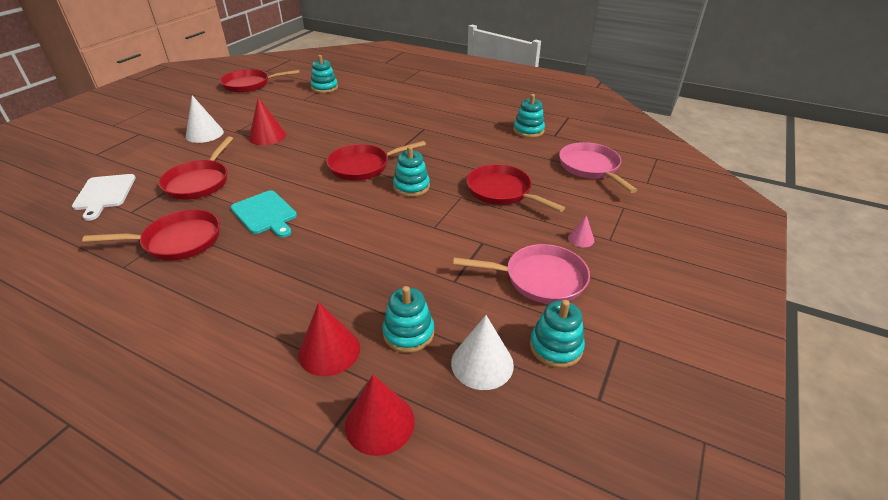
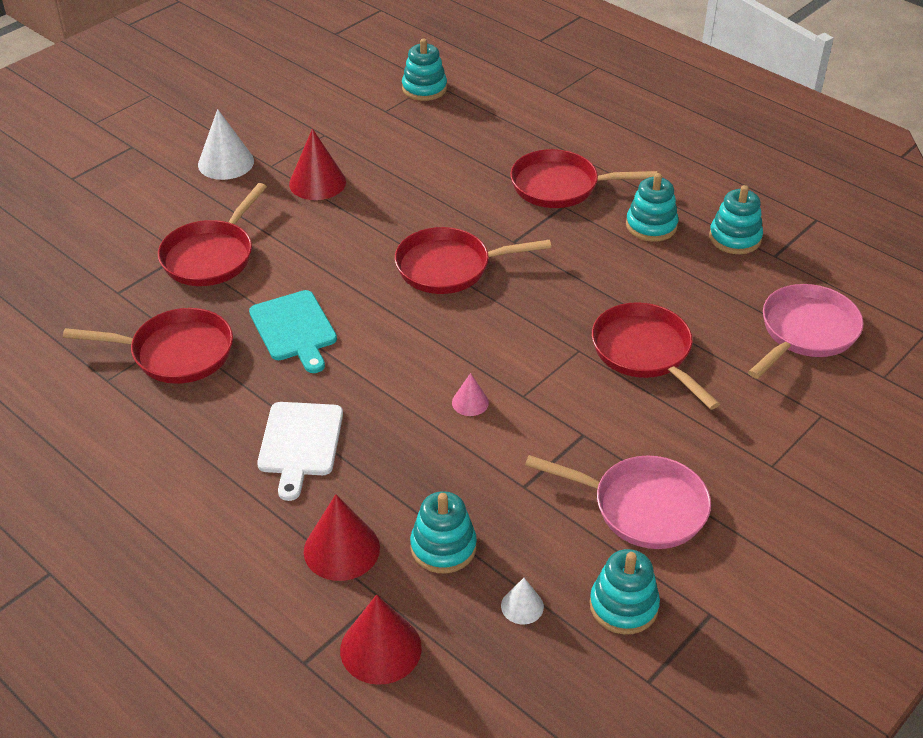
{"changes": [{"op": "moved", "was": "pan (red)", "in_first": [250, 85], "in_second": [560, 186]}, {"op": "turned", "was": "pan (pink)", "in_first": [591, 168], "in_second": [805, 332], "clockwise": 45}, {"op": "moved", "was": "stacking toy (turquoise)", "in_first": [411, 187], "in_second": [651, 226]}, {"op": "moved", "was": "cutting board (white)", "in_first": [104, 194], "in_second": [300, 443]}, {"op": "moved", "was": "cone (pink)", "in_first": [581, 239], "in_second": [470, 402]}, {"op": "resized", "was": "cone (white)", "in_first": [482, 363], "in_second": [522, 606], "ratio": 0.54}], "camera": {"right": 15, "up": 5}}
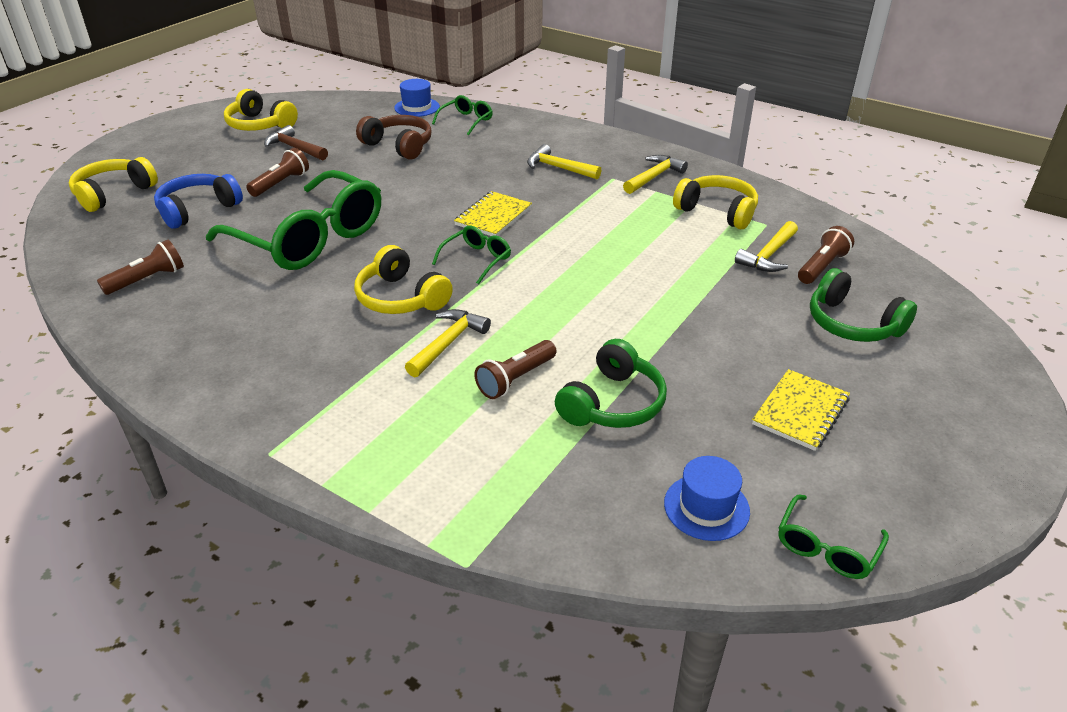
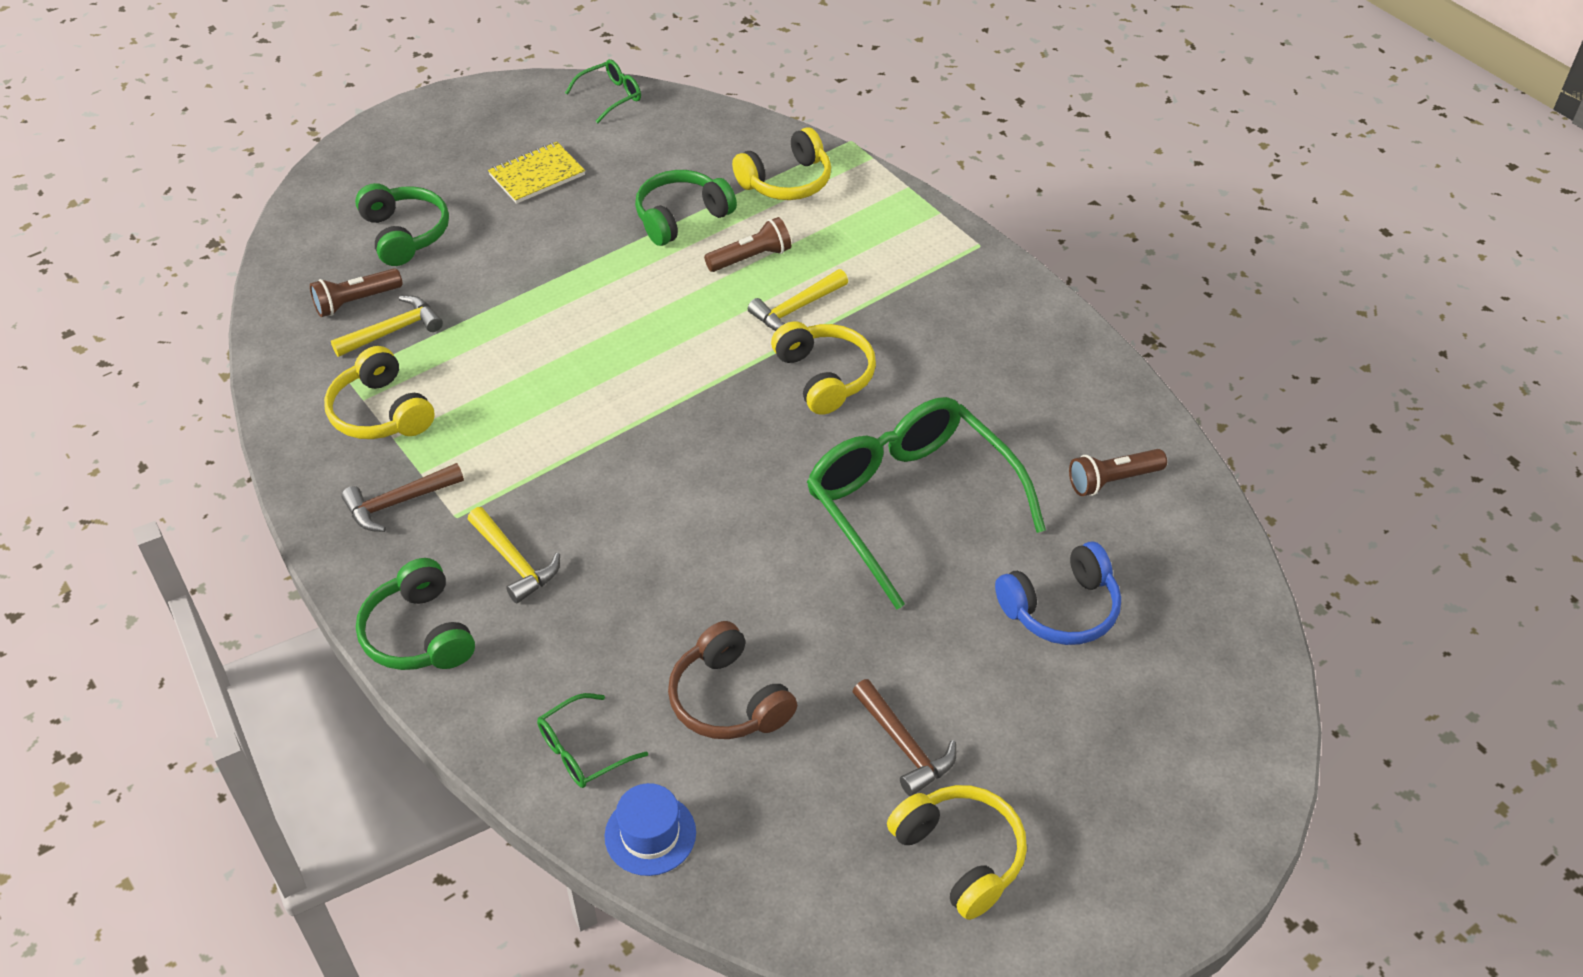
{"changes": [{"op": "removed", "was": "flashlight (brown)", "in_first": [281, 183]}, {"op": "recoloured", "was": "hammer (yellow)", "now": "hammer (brown)", "in_first": [654, 177], "in_second": [398, 503]}, {"op": "moved", "was": "headphones (yellow)", "in_first": [113, 193], "in_second": [786, 181]}, {"op": "removed", "was": "notebook (yellow)", "in_first": [493, 216]}, {"op": "removed", "was": "glasses (green)", "in_first": [477, 259]}, {"op": "removed", "was": "hat (blue)", "in_first": [706, 507]}, {"op": "added", "now": "headphones (green)", "in_second": [419, 634]}], "camera": {"right": -160, "up": 10}}
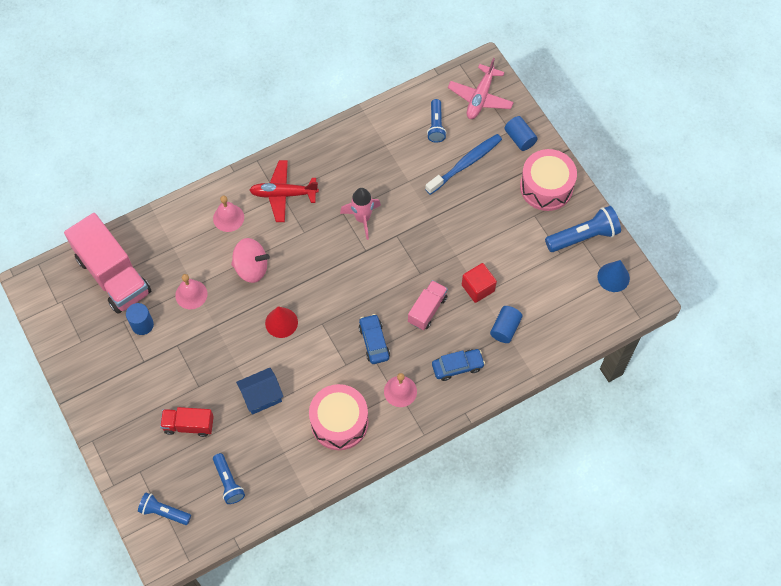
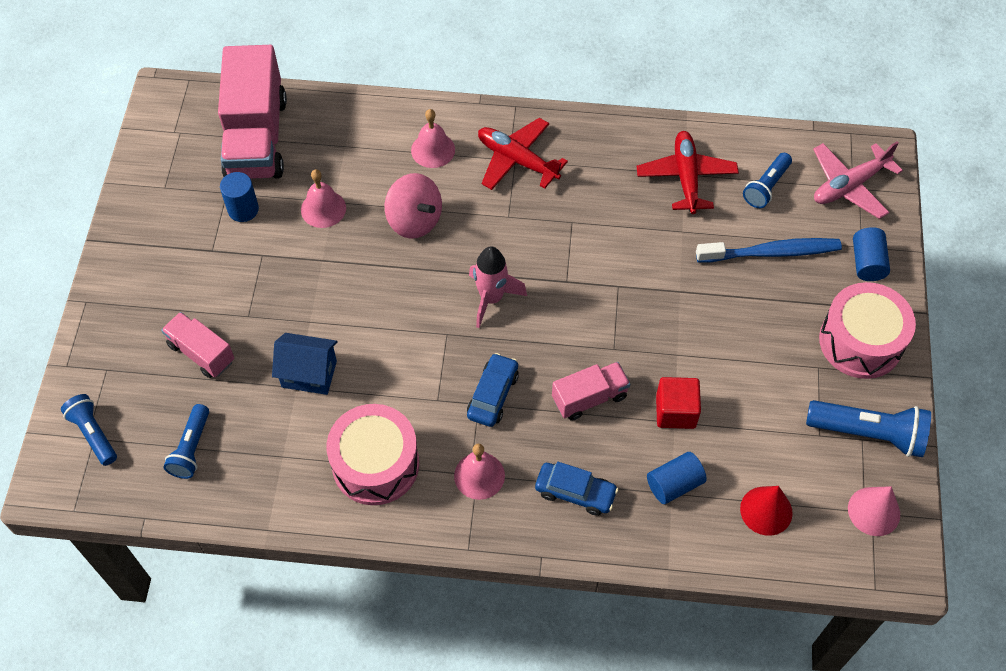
{"changes": [{"op": "moved", "was": "rocket (pink)", "in_first": [362, 219], "in_second": [491, 298]}, {"op": "recoloured", "was": "cone (blue)", "now": "cone (pink)", "in_first": [613, 277], "in_second": [874, 511]}, {"op": "moved", "was": "cone (red)", "in_first": [281, 322], "in_second": [766, 510]}, {"op": "recoloured", "was": "truck (red)", "now": "truck (pink)", "in_first": [189, 425], "in_second": [201, 353]}, {"op": "added", "now": "plane (red)", "in_second": [686, 177]}], "camera": {"right": 35, "up": -5}}
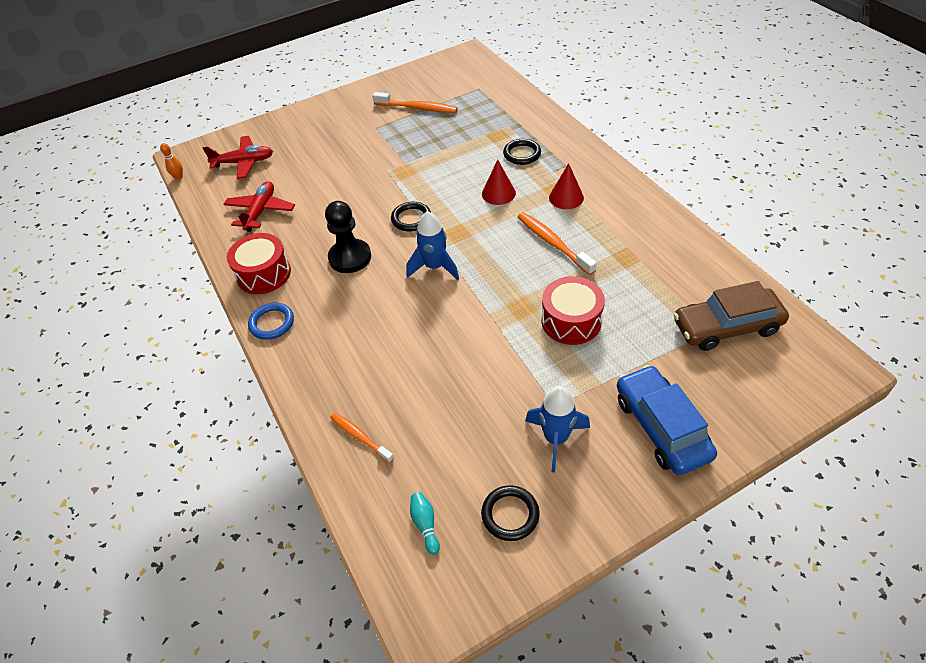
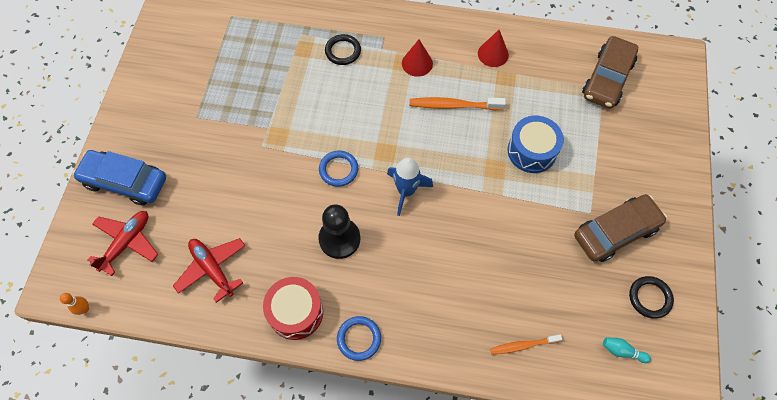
{"changes": [{"op": "removed", "was": "toothbrush (orange)", "in_first": [417, 108]}, {"op": "moved", "was": "cone (red)", "in_first": [498, 193], "in_second": [493, 54]}, {"op": "recoloured", "was": "ring (black)", "now": "ring (blue)", "in_first": [411, 219], "in_second": [338, 170]}, {"op": "recoloured", "was": "drum (red)", "now": "drum (blue)", "in_first": [571, 321], "in_second": [532, 151]}, {"op": "moved", "was": "car (blue)", "in_first": [661, 427], "in_second": [125, 182]}, {"op": "replaced", "was": "rocket (blue)", "now": "car (brown)", "in_first": [556, 439], "in_second": [615, 232]}], "camera": {"right": -55, "up": 15}}
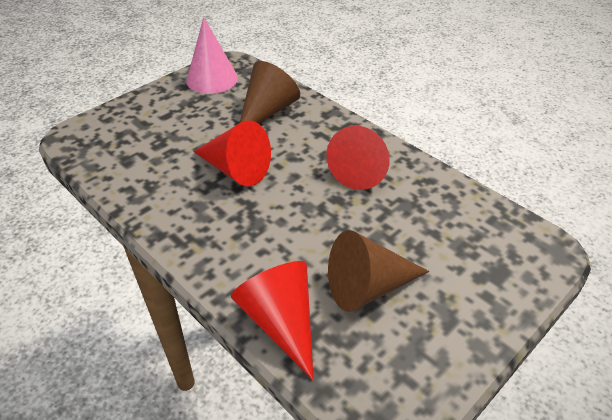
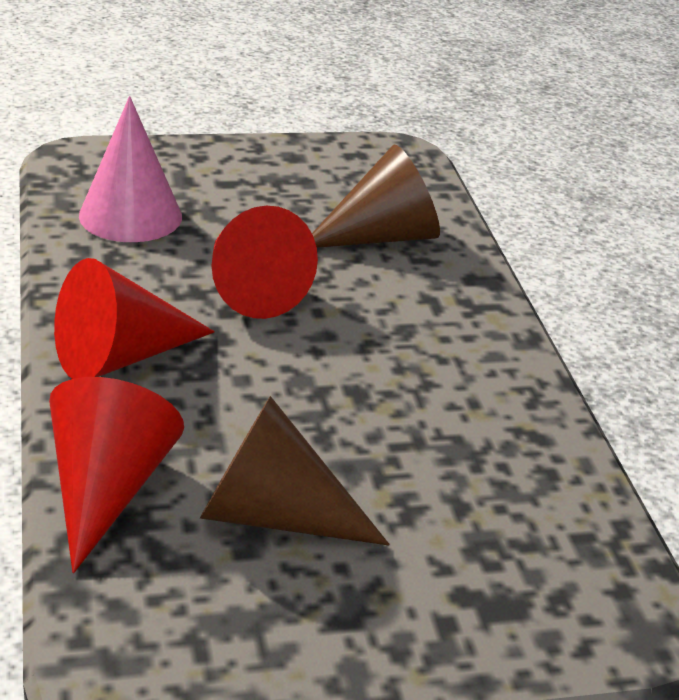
{"changes": [{"op": "moved", "was": "cone (pink)", "in_first": [212, 79], "in_second": [130, 216]}, {"op": "moved", "was": "cone (red)", "in_first": [362, 169], "in_second": [121, 357]}], "camera": {"right": 30, "up": -10}}
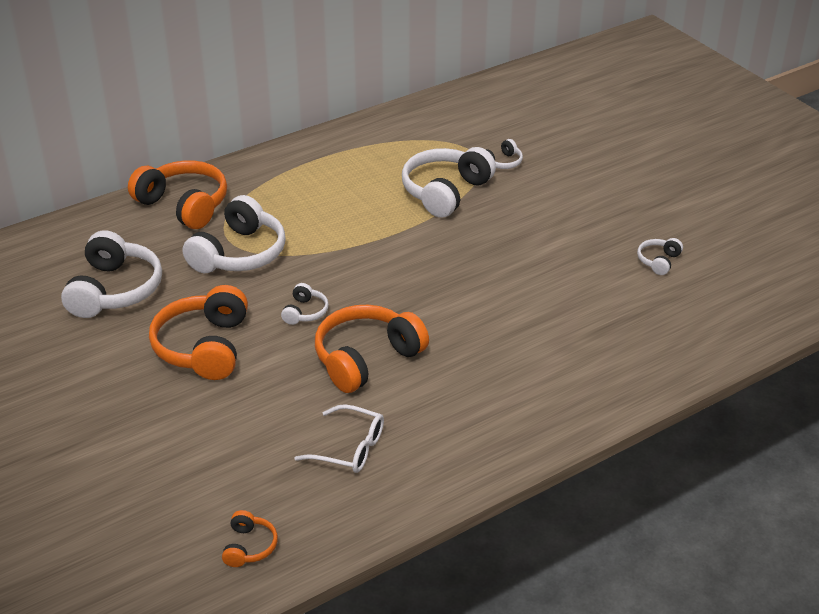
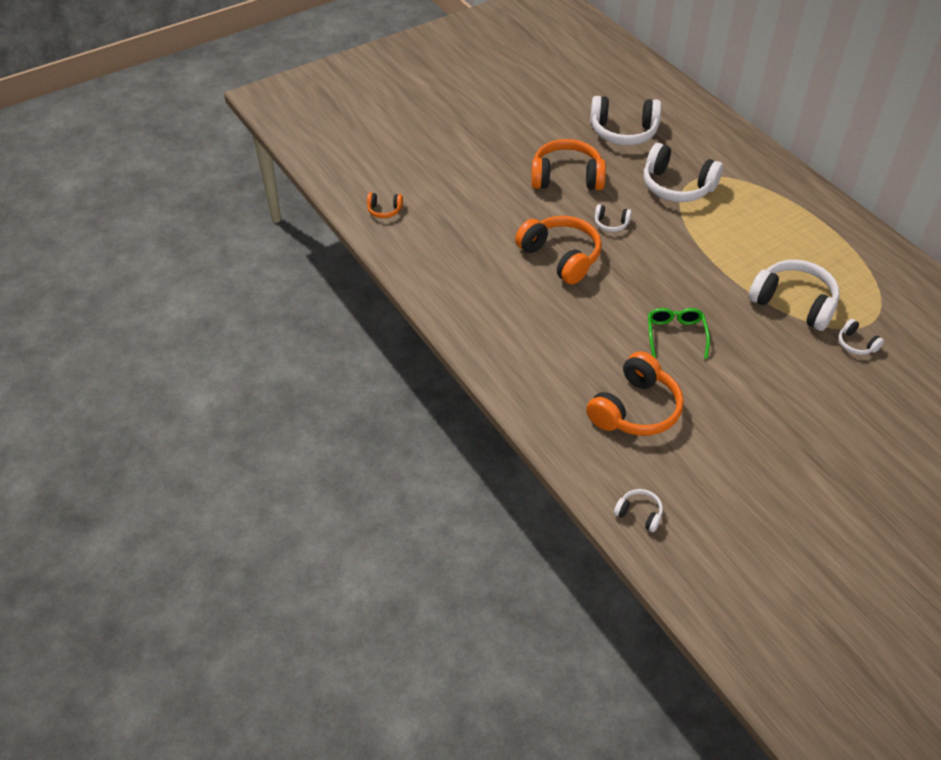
{"changes": [{"op": "moved", "was": "headphones (orange)", "in_first": [184, 205], "in_second": [635, 409]}, {"op": "moved", "was": "headphones (white)", "in_first": [658, 261], "in_second": [639, 514]}, {"op": "removed", "was": "glasses (white)", "in_first": [350, 448]}, {"op": "added", "now": "glasses (green)", "in_second": [675, 335]}], "camera": {"right": 90, "up": 10}}
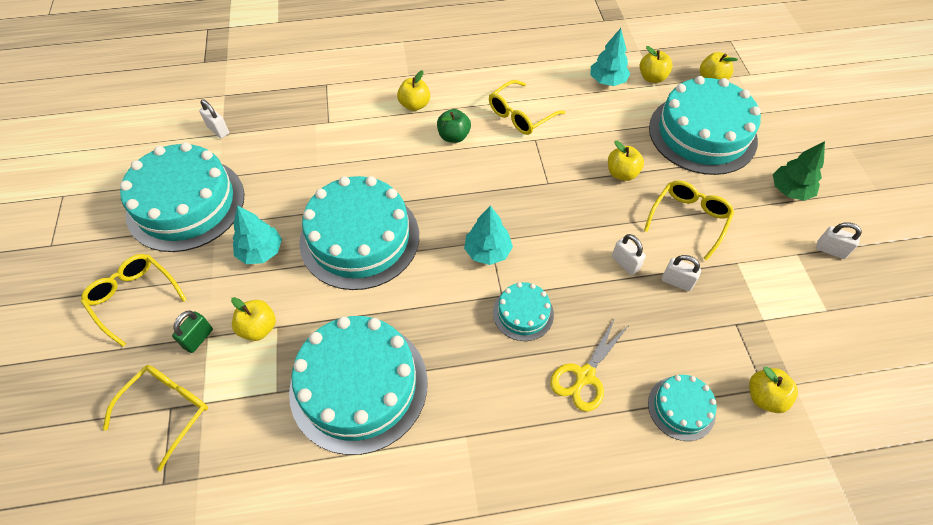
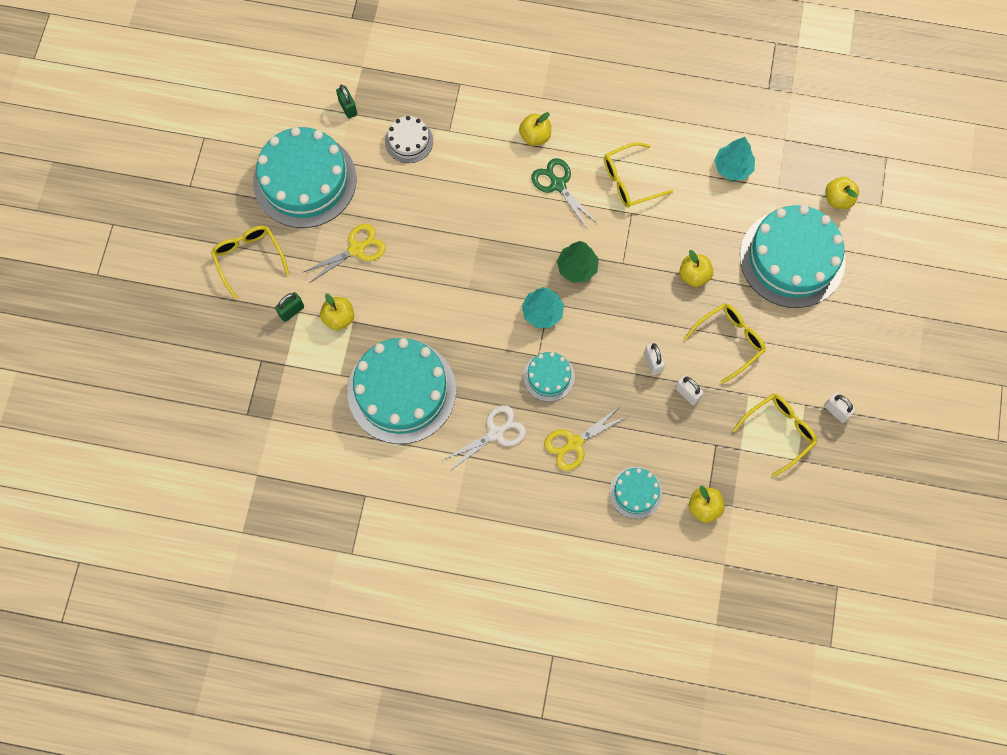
{"changes": [{"op": "removed", "was": "apple (yellow)", "in_first": [652, 77]}, {"op": "recoloured", "was": "padlock (white)", "now": "padlock (green)", "in_first": [218, 130], "in_second": [348, 108]}, {"op": "replaced", "was": "apple (green)", "now": "scissors (green)", "in_first": [453, 136], "in_second": [558, 185]}, {"op": "moved", "was": "tree (green)", "in_first": [790, 190], "in_second": [577, 267]}, {"op": "removed", "was": "cake (turquoise)", "in_first": [359, 238]}, {"op": "replaced", "was": "tree (turquoise)", "now": "scissors (yellow)", "in_first": [261, 252], "in_second": [356, 249]}, {"op": "moved", "was": "glasses (yellow)", "in_first": [167, 410], "in_second": [779, 431]}, {"op": "added", "now": "cake (white)", "in_second": [409, 141]}, {"op": "added", "now": "scissors (white)", "in_second": [495, 433]}], "camera": {"right": 20, "up": 15}}
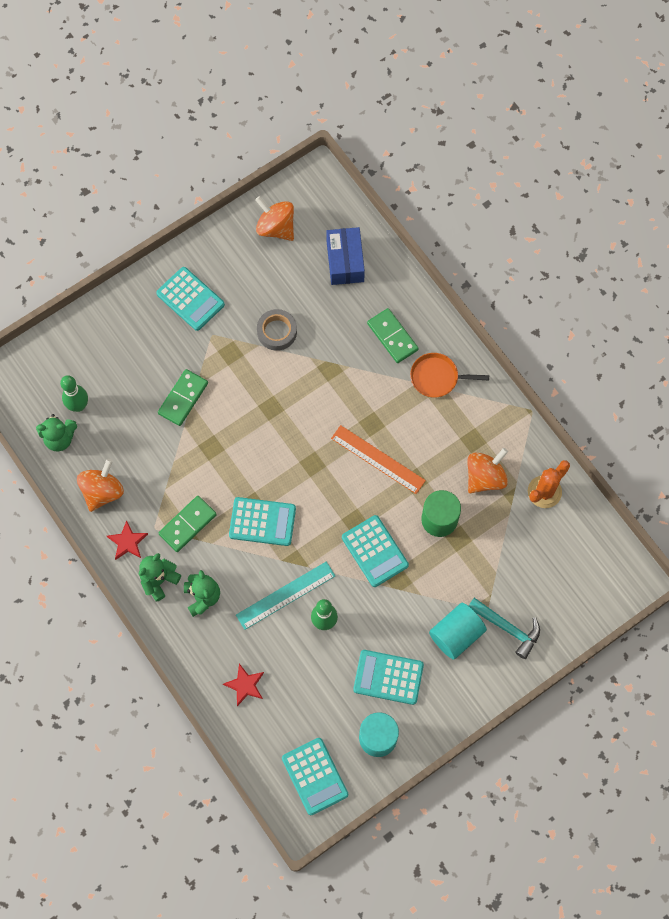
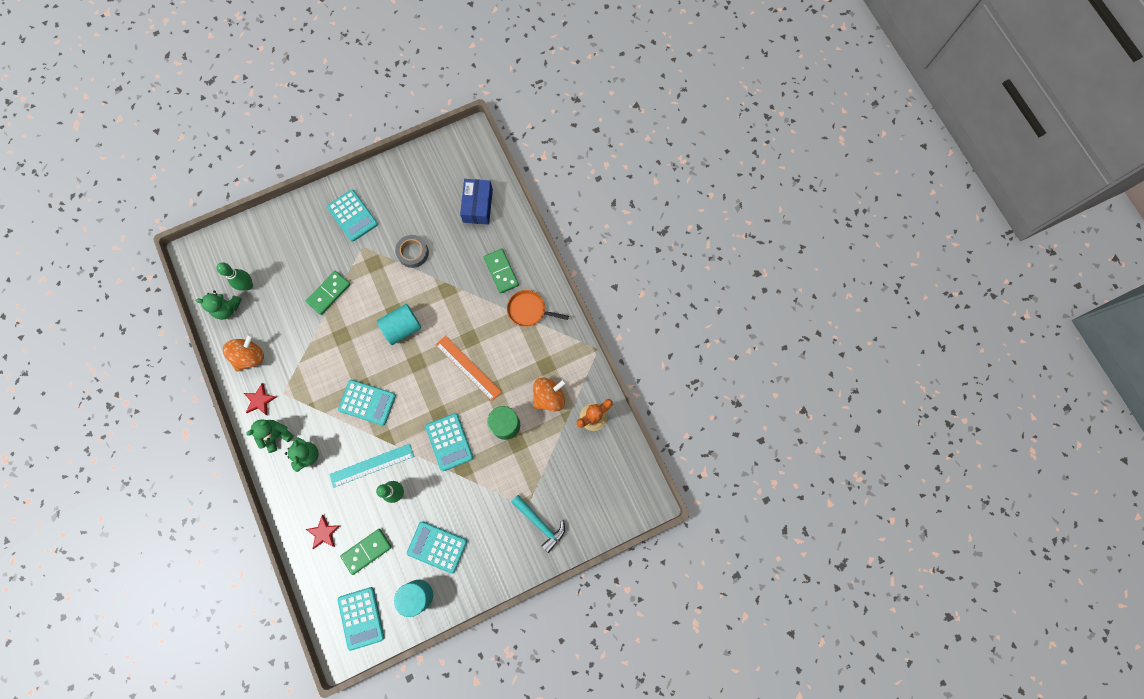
{"changes": [{"op": "removed", "was": "spinning top (orange)", "in_first": [276, 227]}, {"op": "moved", "was": "domino (green)", "in_first": [187, 524], "in_second": [366, 551]}, {"op": "moved", "was": "cylinder (turquoise)", "in_first": [456, 634], "in_second": [402, 328]}], "camera": {"right": 10, "up": 5}}
